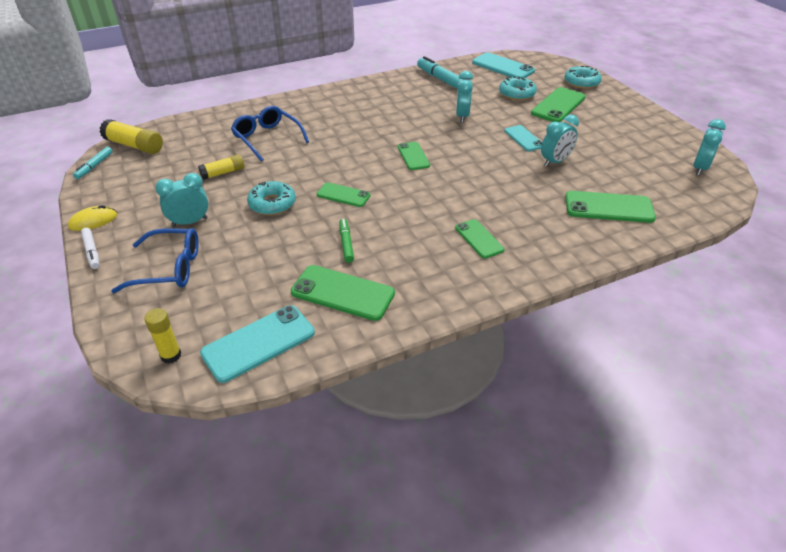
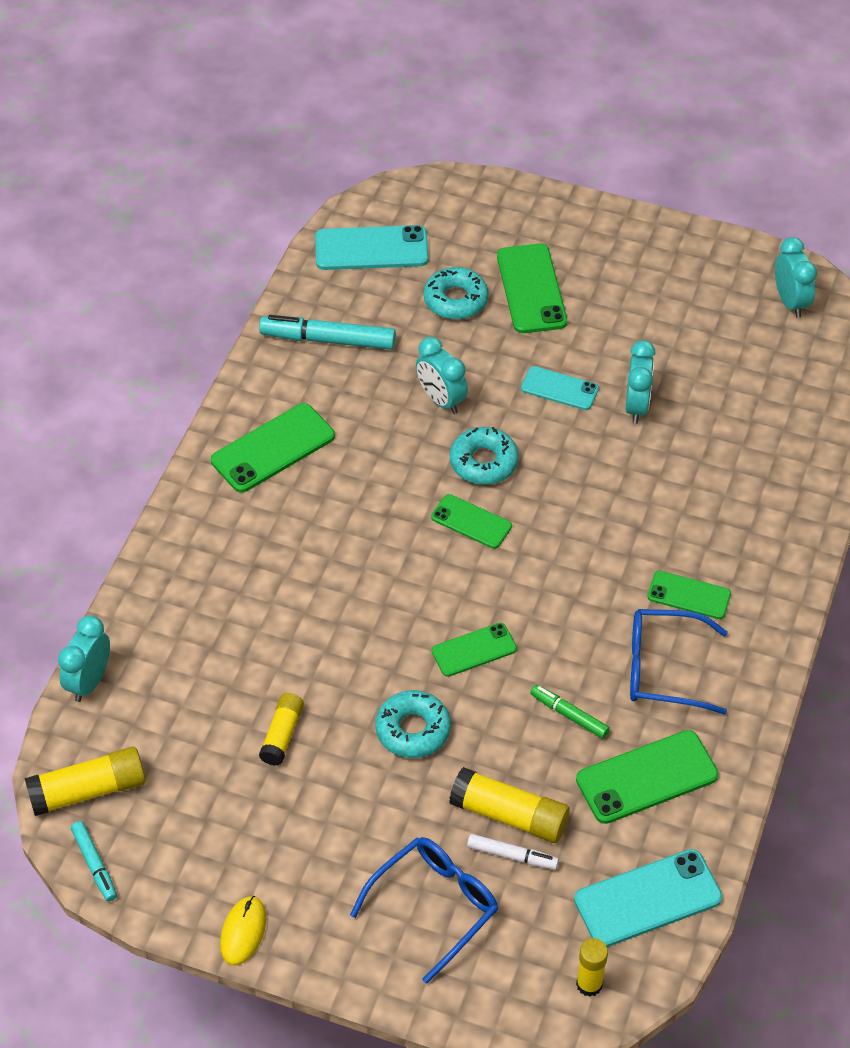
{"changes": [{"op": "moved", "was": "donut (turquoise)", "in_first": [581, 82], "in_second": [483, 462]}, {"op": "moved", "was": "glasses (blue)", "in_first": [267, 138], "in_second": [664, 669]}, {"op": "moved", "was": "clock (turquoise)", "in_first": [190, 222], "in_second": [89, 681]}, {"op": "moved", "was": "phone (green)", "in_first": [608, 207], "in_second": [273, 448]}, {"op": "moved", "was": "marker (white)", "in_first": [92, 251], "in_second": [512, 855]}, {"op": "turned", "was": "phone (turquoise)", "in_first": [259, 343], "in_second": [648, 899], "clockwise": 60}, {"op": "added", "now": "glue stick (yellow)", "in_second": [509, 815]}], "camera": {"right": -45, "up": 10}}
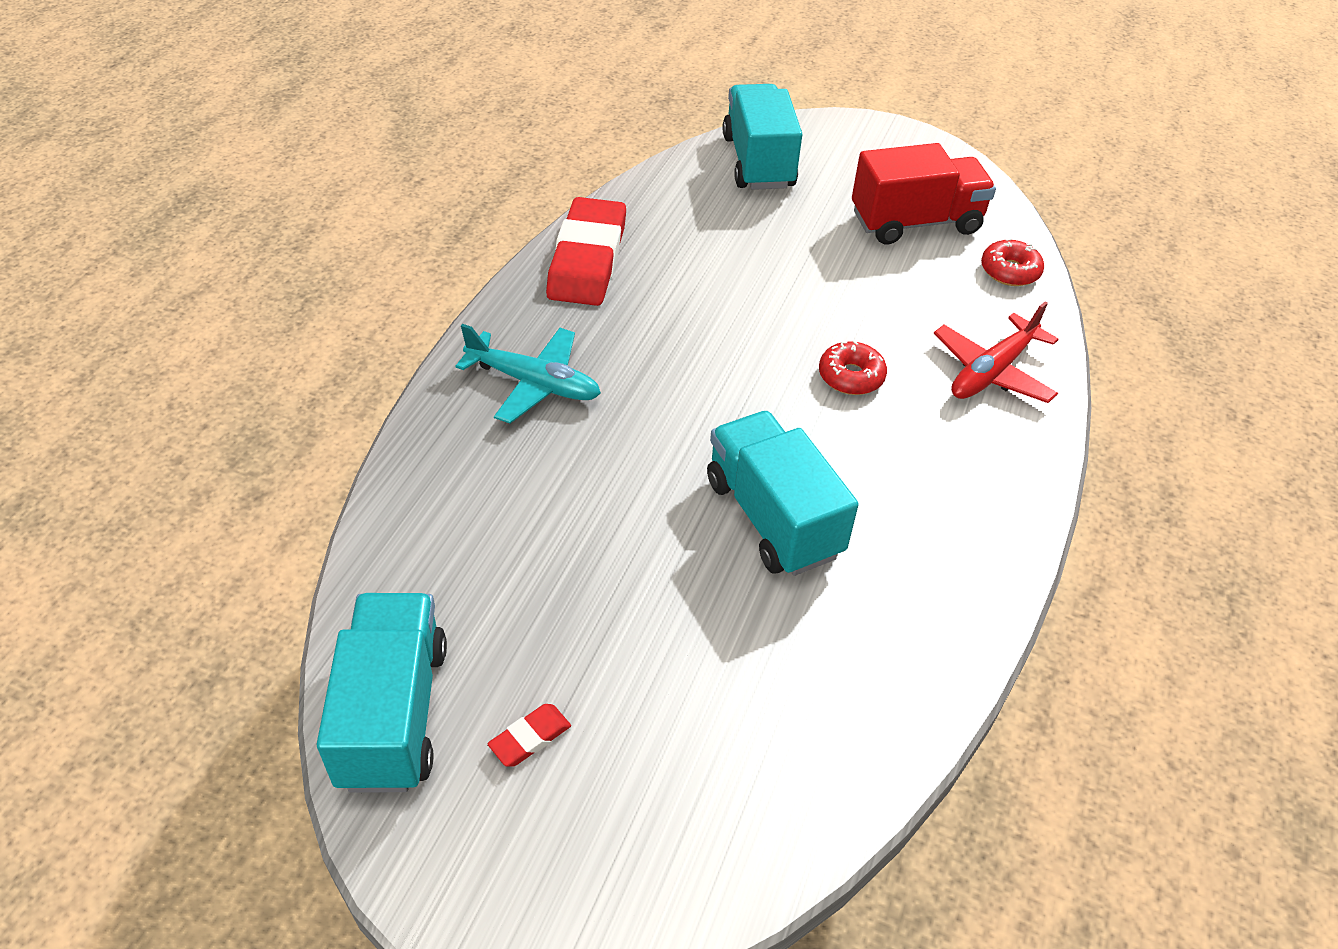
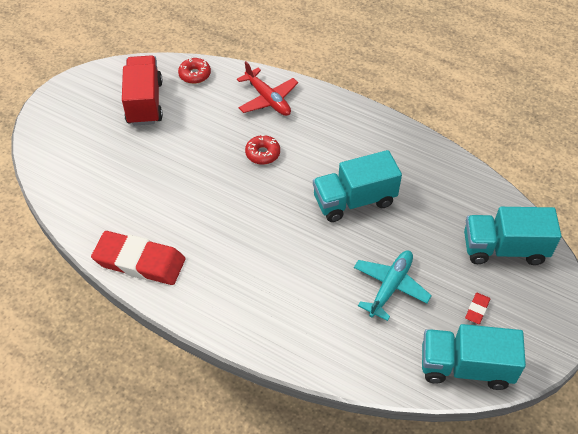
{"changes": [{"op": "moved", "was": "truck (turquoise)", "in_first": [758, 162], "in_second": [504, 249]}, {"op": "moved", "was": "plane (turquoise)", "in_first": [534, 383], "in_second": [390, 287]}, {"op": "turned", "was": "eraser (red)", "in_first": [530, 738], "in_second": [477, 309], "clockwise": 60}], "camera": {"right": -80, "up": 5}}
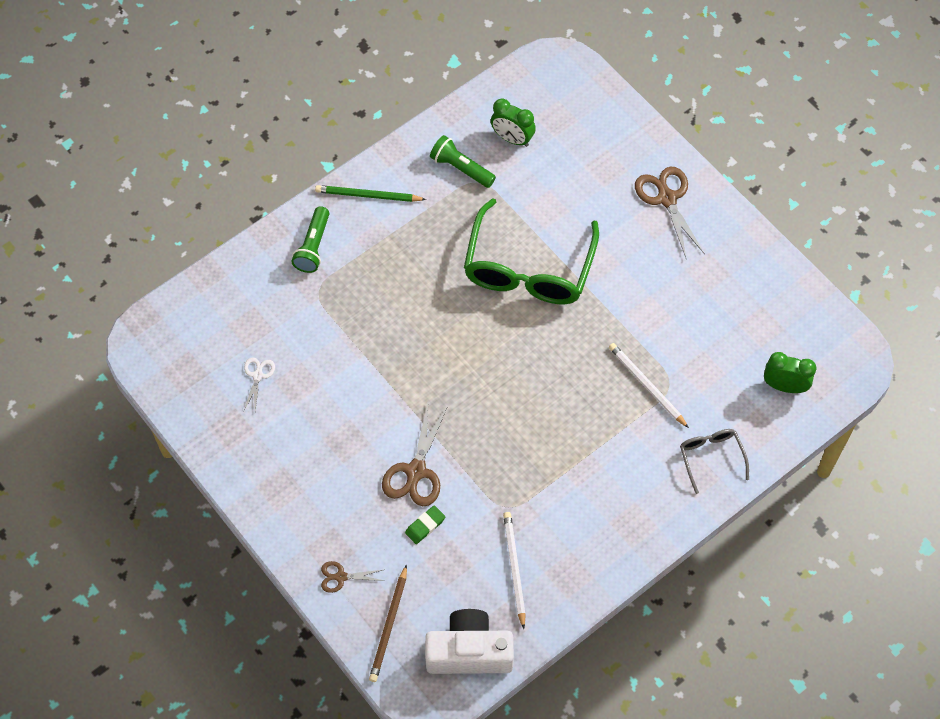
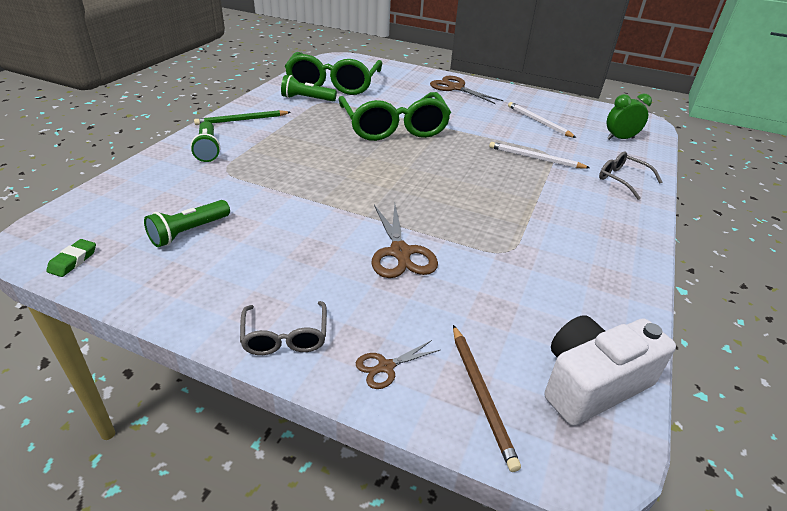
{"changes": [{"op": "replaced", "was": "clock (green)", "now": "glasses (green)", "in_first": [512, 139], "in_second": [333, 84]}, {"op": "replaced", "was": "scissors (white)", "now": "flashlight (green)", "in_first": [257, 376], "in_second": [189, 232]}, {"op": "moved", "was": "eraser (green)", "in_first": [425, 526], "in_second": [73, 261]}, {"op": "moved", "was": "pencil (white)", "in_first": [514, 569], "in_second": [539, 122]}, {"op": "added", "now": "glasses (grey)", "in_second": [285, 337]}], "camera": {"right": -30, "up": -25}}
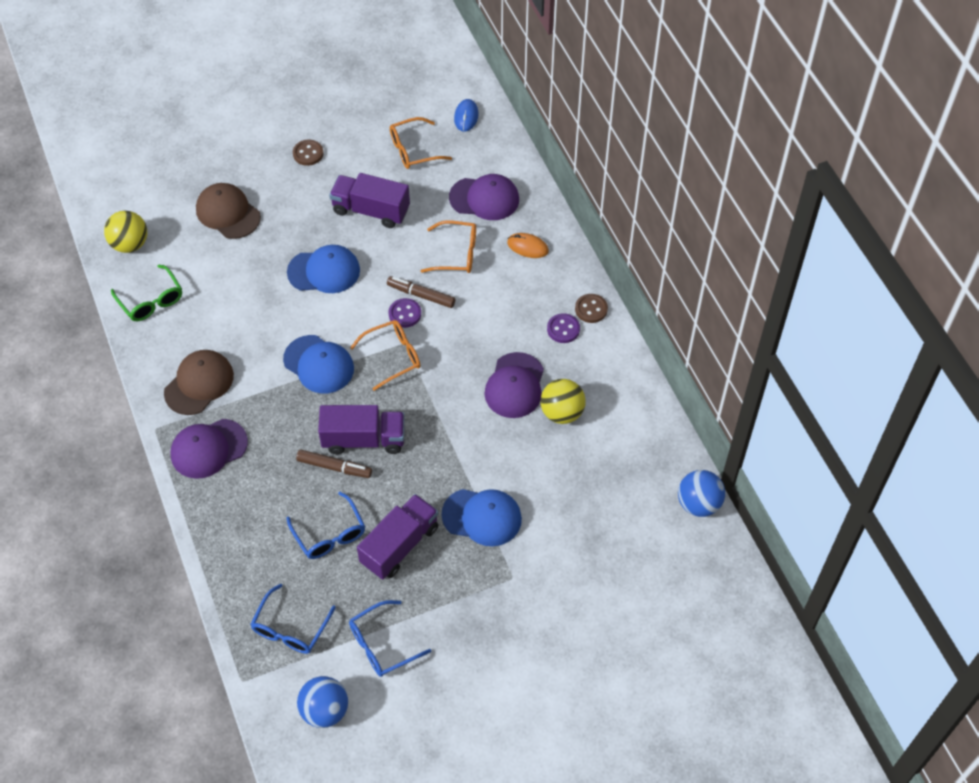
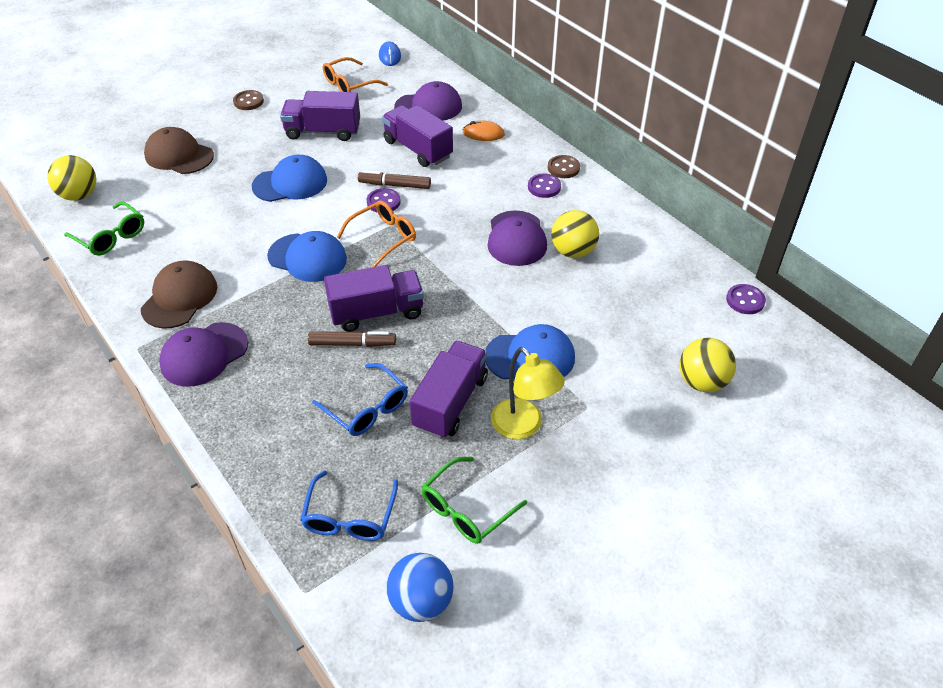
{"changes": [{"op": "replaced", "was": "glasses (orange)", "now": "truck (purple)", "in_first": [456, 254], "in_second": [418, 149]}, {"op": "replaced", "was": "ball (blue)", "now": "button (purple)", "in_first": [698, 504], "in_second": [745, 300]}, {"op": "recoloured", "was": "glasses (blue)", "now": "glasses (green)", "in_first": [382, 645], "in_second": [466, 509]}, {"op": "added", "now": "ball (yellow)", "in_second": [702, 382]}, {"op": "added", "now": "lamp (yellow)", "in_second": [523, 426]}], "camera": {"right": -15, "up": -10}}
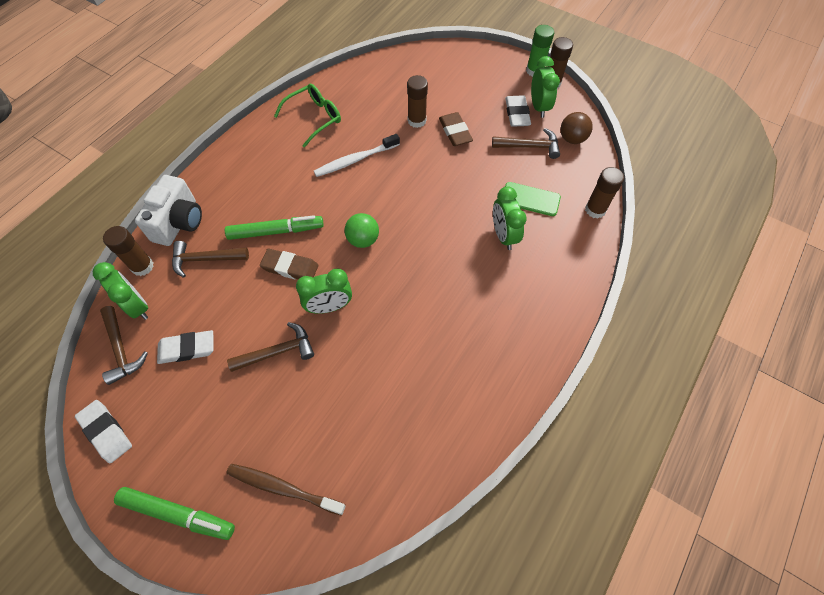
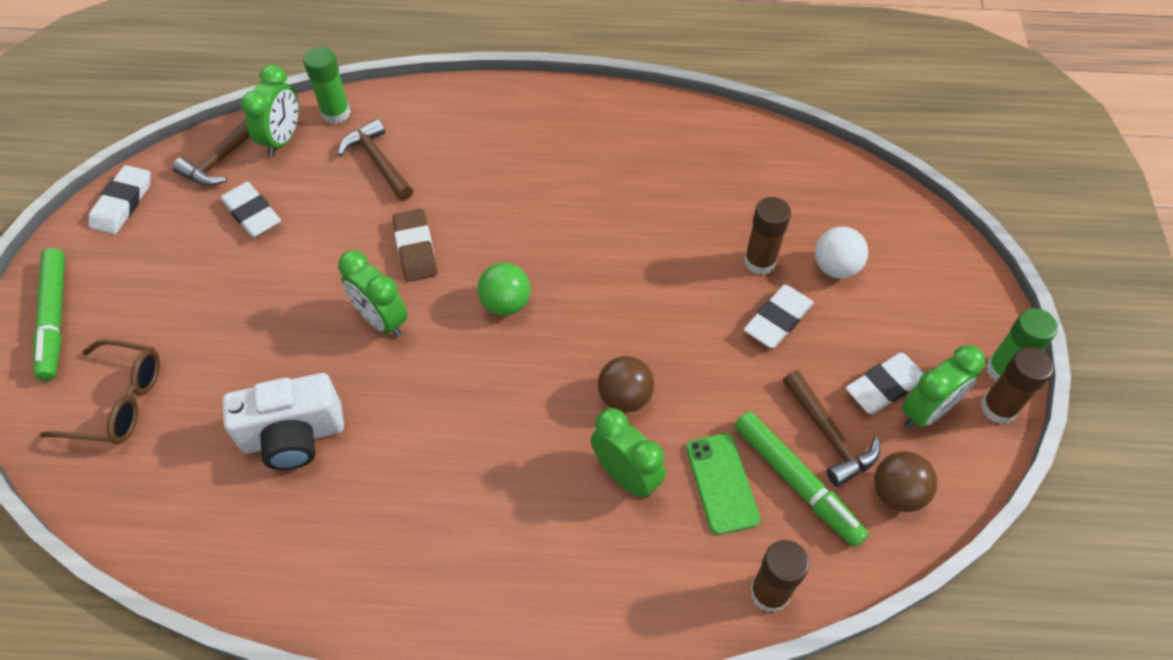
{"changes": [{"op": "removed", "was": "glasses (green)", "in_first": [314, 118]}, {"op": "recoloured", "was": "eraser (brown)", "now": "eraser (white)", "in_first": [455, 132], "in_second": [777, 319]}, {"op": "removed", "was": "toothbrush (white)", "in_first": [355, 160]}, {"op": "moved", "was": "camera (white)", "in_first": [179, 222], "in_second": [294, 436]}, {"op": "turned", "was": "clock (green)", "in_first": [503, 235], "in_second": [626, 475], "clockwise": 90}, {"op": "moved", "was": "marker (green)", "in_first": [276, 231], "in_second": [796, 482]}, {"op": "recoloured", "was": "glue stick (brown)", "now": "glue stick (green)", "in_first": [142, 266], "in_second": [336, 113]}, {"op": "removed", "was": "hammer (brown)", "in_first": [277, 352]}, {"op": "replaced", "was": "toothbrush (brown)", "now": "glasses (brown)", "in_first": [283, 488], "in_second": [119, 402]}, {"op": "added", "now": "ball (white)", "in_second": [835, 267]}, {"op": "added", "now": "ball (brown)", "in_second": [624, 397]}], "camera": {"right": 60, "up": -5}}
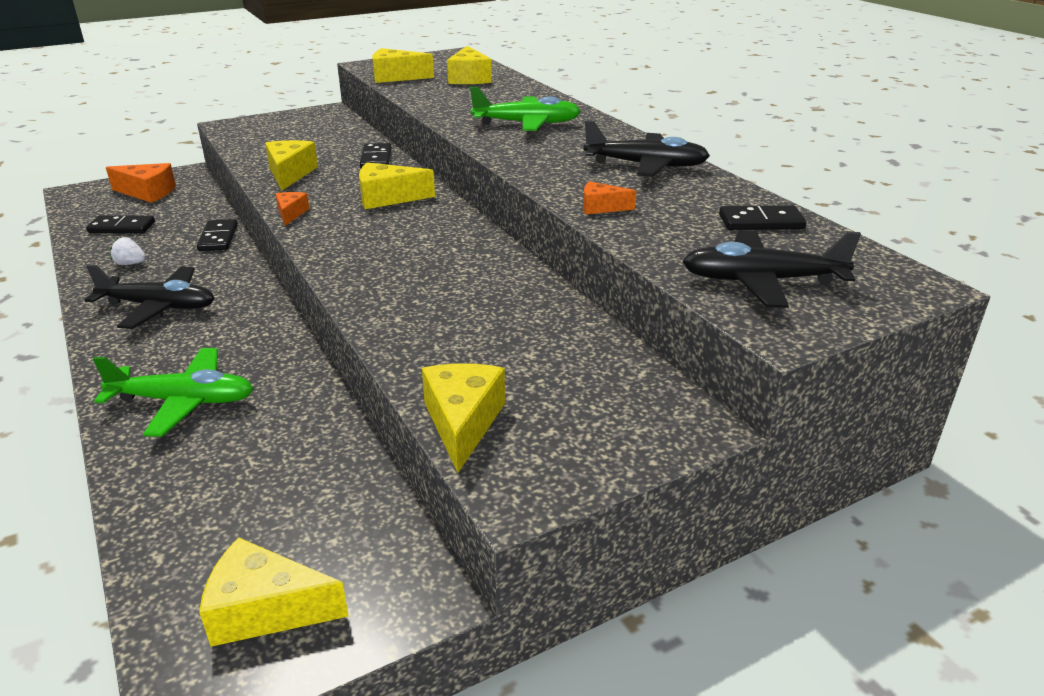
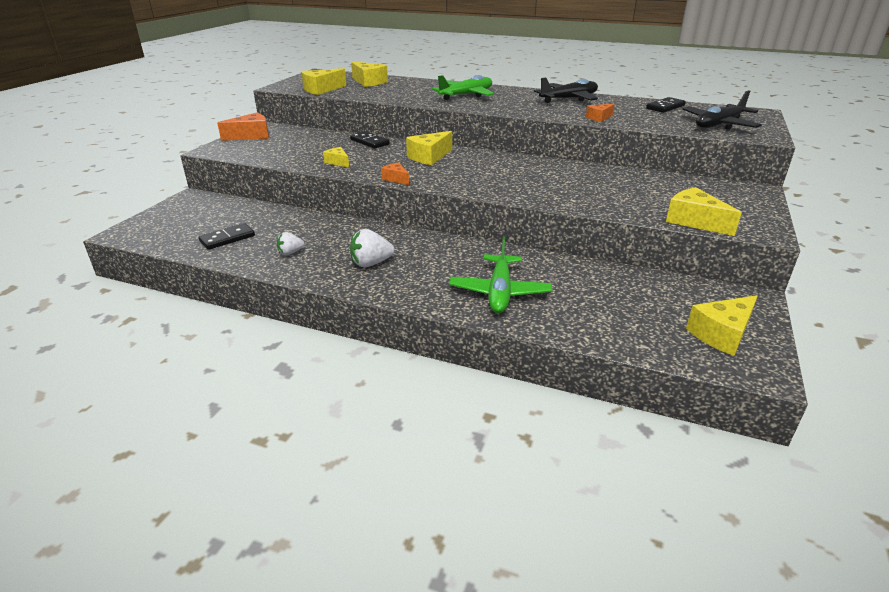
{"changes": [{"op": "resized", "was": "cheese (yellow)", "in_first": [290, 174], "in_second": [338, 162], "ratio": 0.58}, {"op": "moved", "was": "cheese (orange)", "in_first": [148, 192], "in_second": [251, 136]}, {"op": "removed", "was": "domino (black)", "in_first": [218, 238]}, {"op": "replaced", "was": "plane (black)", "now": "strawberry (white)", "in_first": [159, 307], "in_second": [371, 263]}, {"op": "turned", "was": "plane (green)", "in_first": [184, 401], "in_second": [499, 292], "clockwise": 135}], "camera": {"right": -40, "up": 0}}
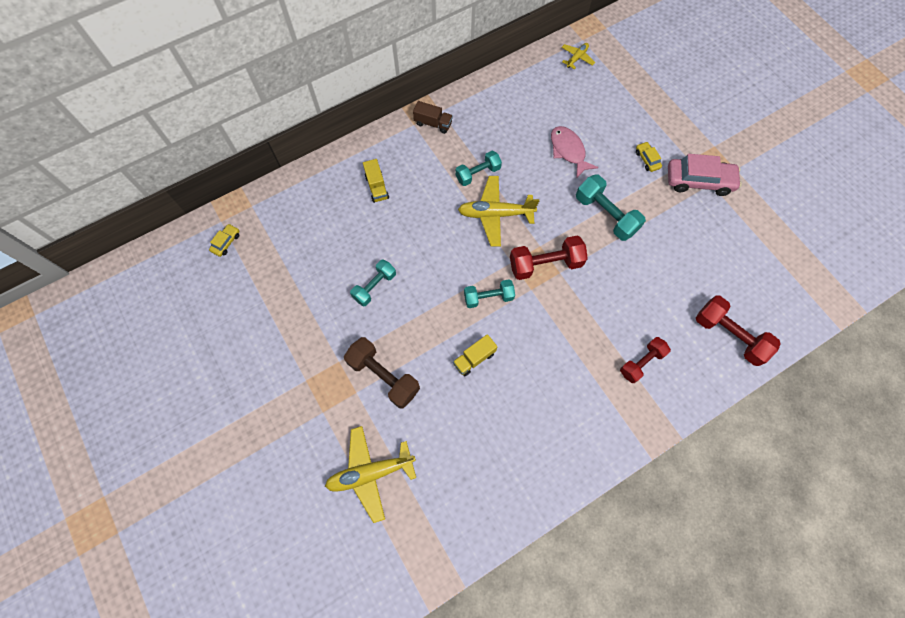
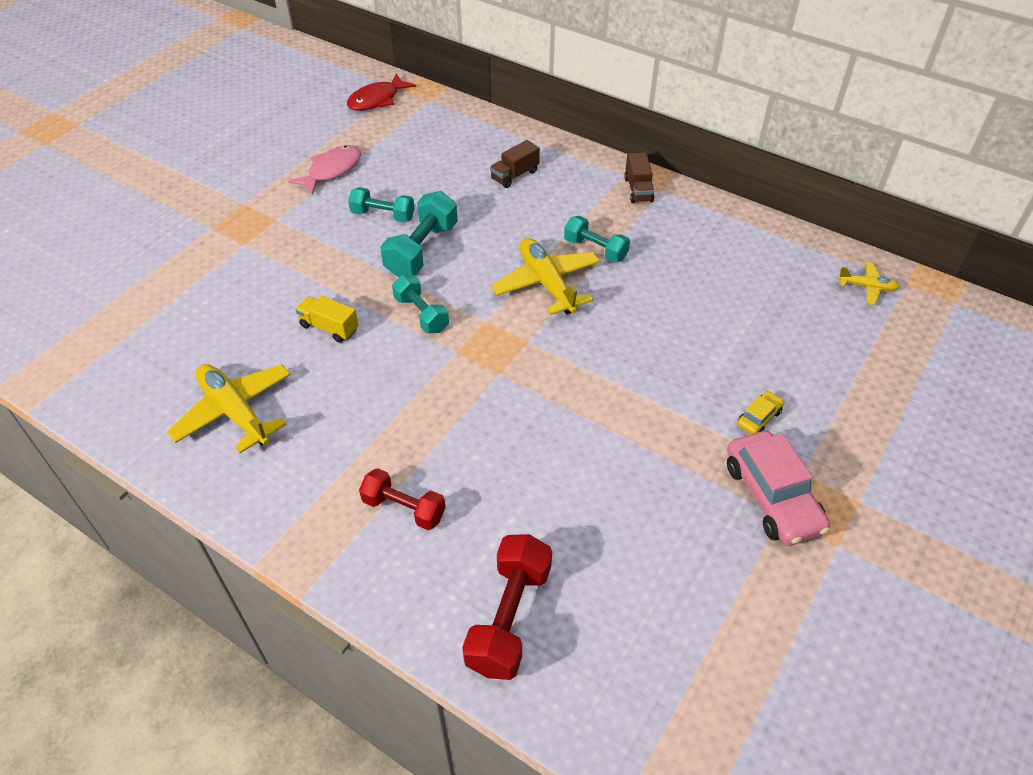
{"changes": [{"op": "moved", "was": "fish (pink)", "in_first": [568, 151], "in_second": [332, 170]}, {"op": "recoloured", "was": "truck (yellow)", "now": "truck (brown)", "in_first": [377, 187], "in_second": [514, 175]}, {"op": "moved", "was": "dumbbell (turquoise)", "in_first": [605, 215], "in_second": [422, 250]}, {"op": "replaced", "was": "car (yellow)", "now": "fish (red)", "in_first": [226, 242], "in_second": [377, 100]}, {"op": "removed", "was": "dumbbell (red)", "in_first": [545, 264]}, {"op": "removed", "was": "dumbbell (brown)", "in_first": [384, 376]}, {"op": "moved", "was": "plane (yellow)", "in_first": [370, 473], "in_second": [235, 412]}], "camera": {"right": 65, "up": -20}}
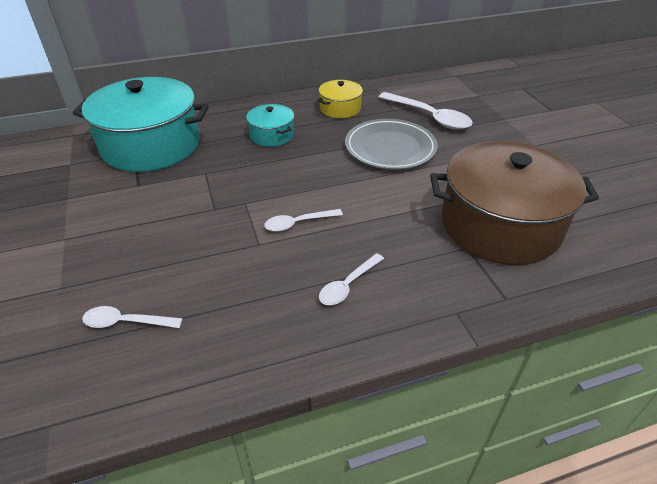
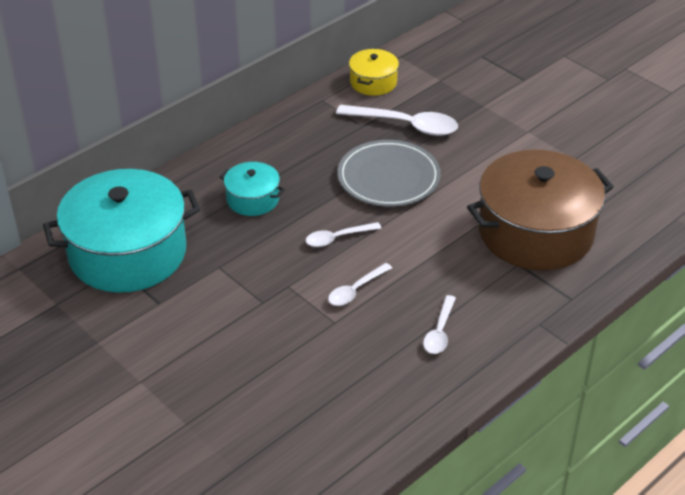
{"changes": [{"op": "moved", "was": "pot (yellow)", "in_first": [340, 108], "in_second": [373, 82]}, {"op": "moved", "was": "spoon (white)", "in_first": [126, 322], "in_second": [337, 238]}], "camera": {"right": -25, "up": 0}}
